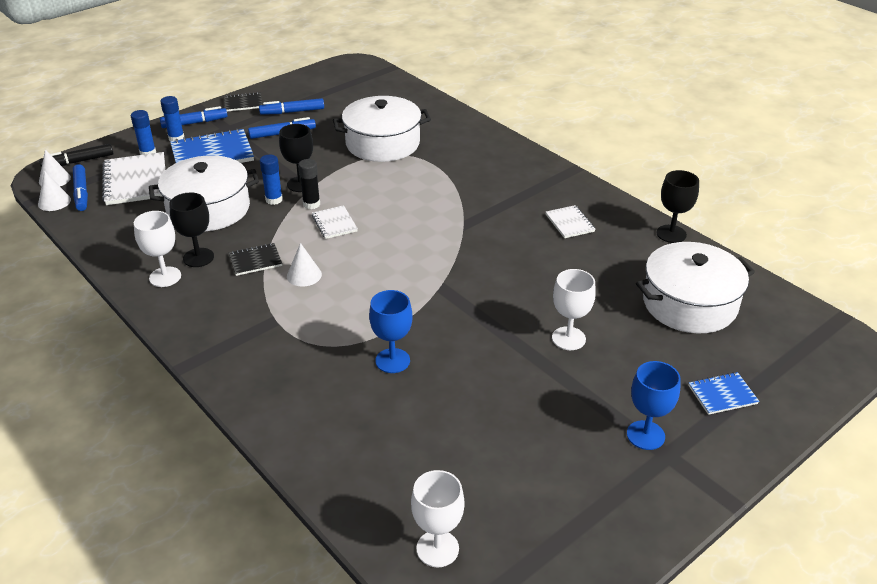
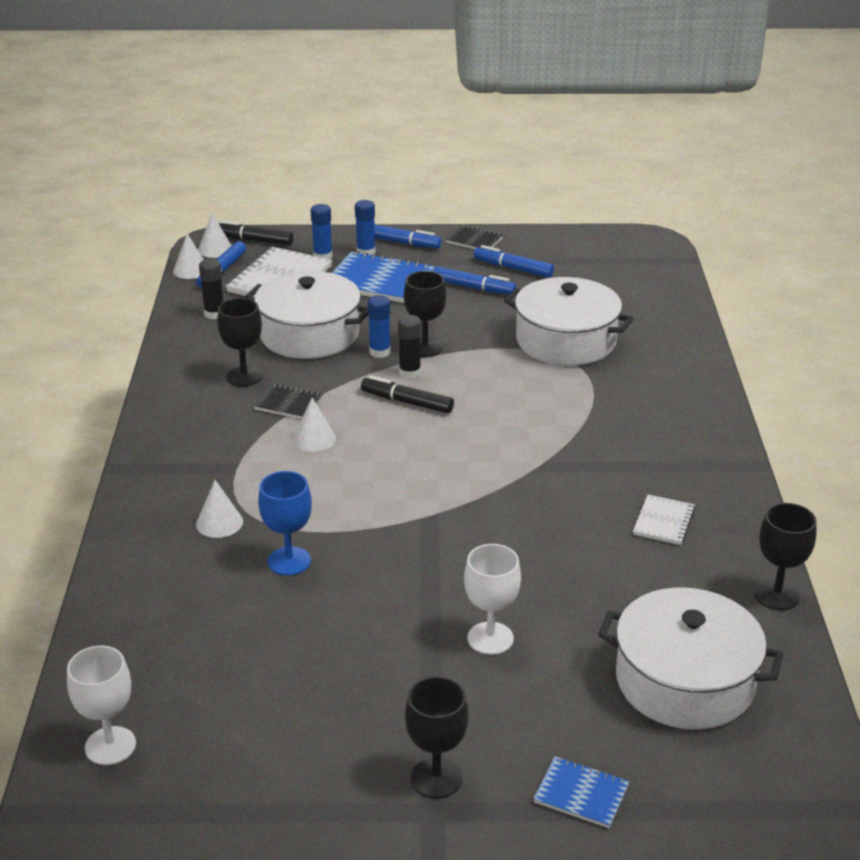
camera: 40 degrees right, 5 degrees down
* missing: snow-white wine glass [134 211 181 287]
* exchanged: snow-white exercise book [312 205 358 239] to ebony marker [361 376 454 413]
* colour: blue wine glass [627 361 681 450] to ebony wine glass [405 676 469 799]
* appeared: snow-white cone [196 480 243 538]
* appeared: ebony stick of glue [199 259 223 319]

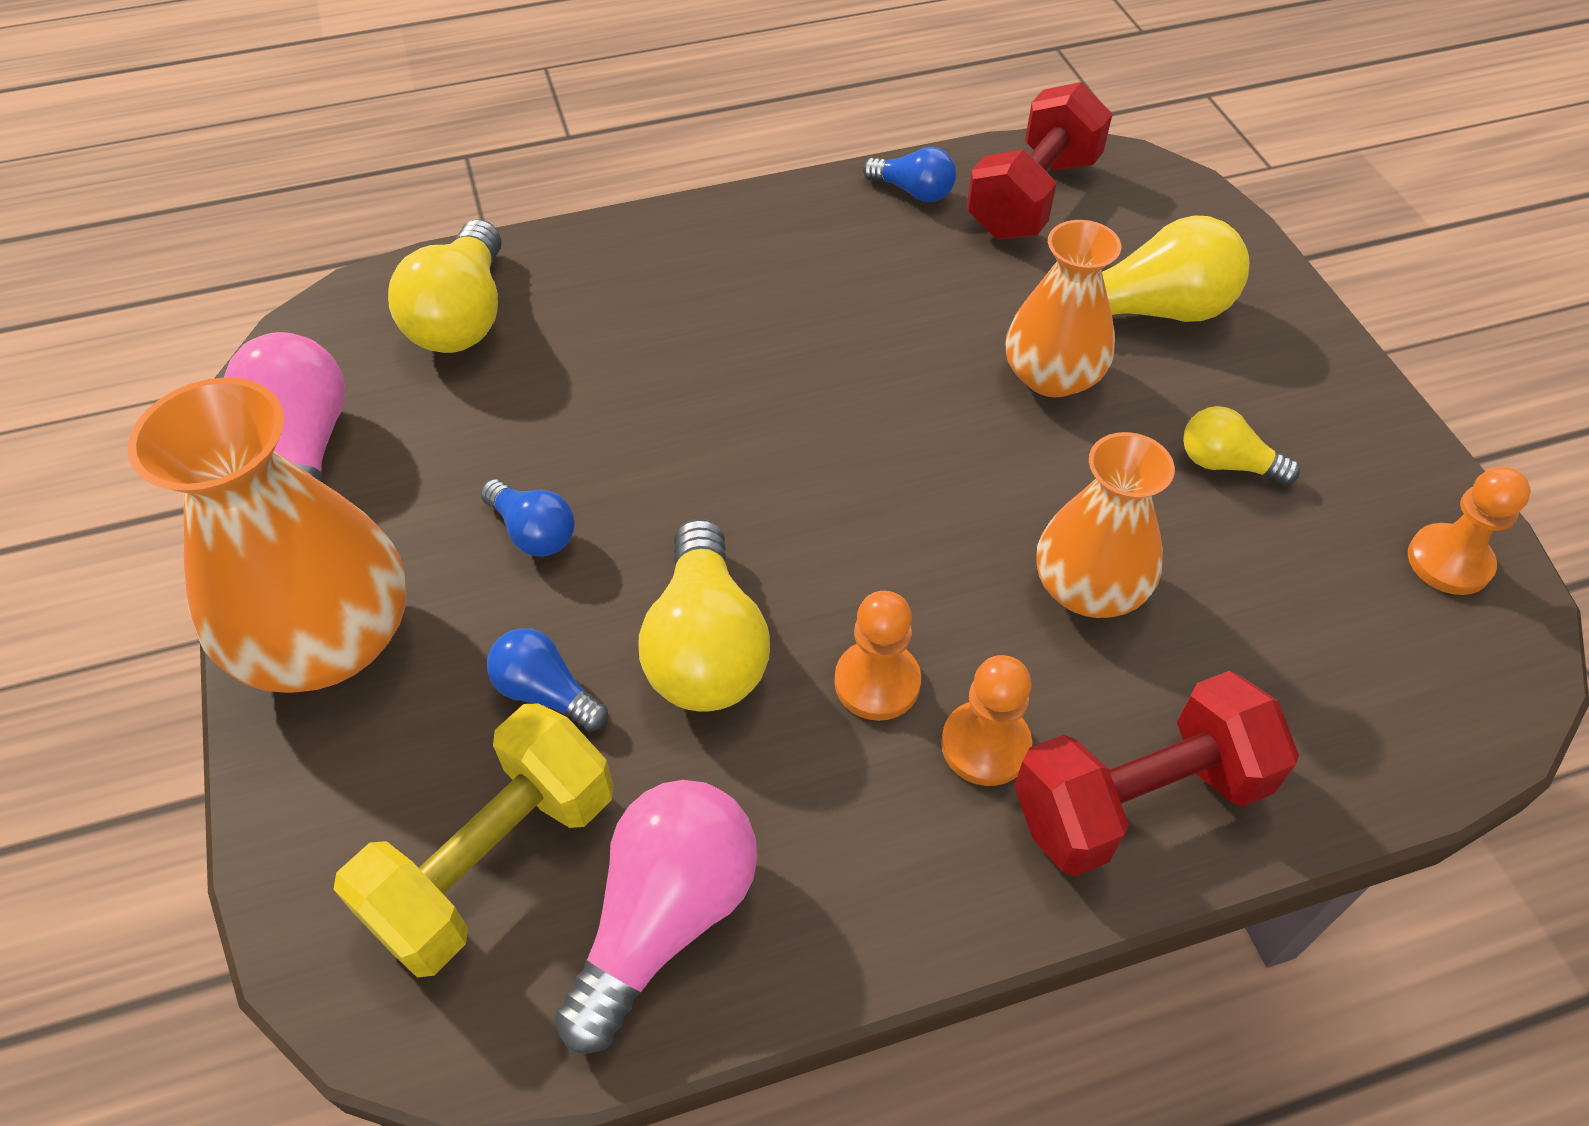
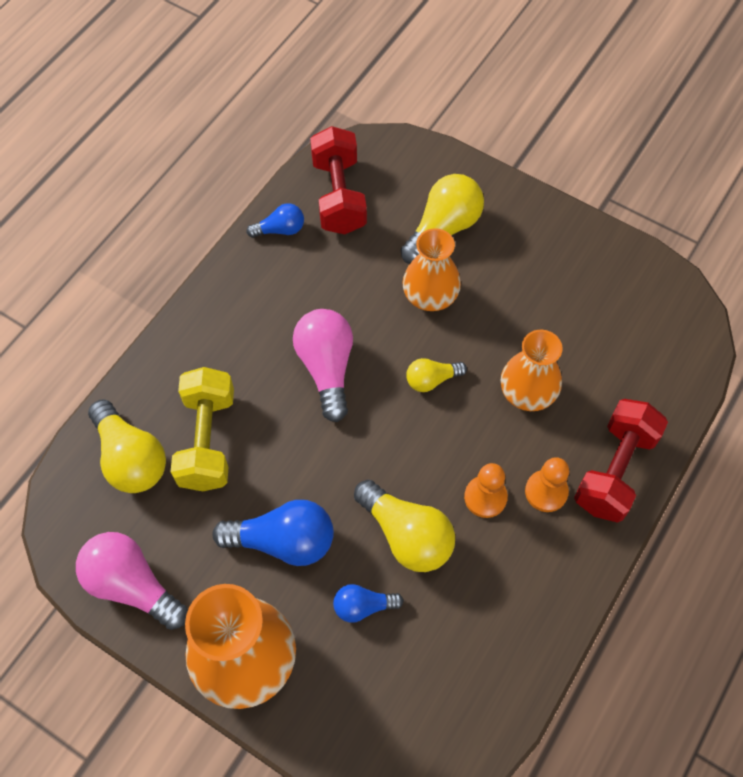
camera: 40 degrees left, 10 degrees up
* relocated: yellow free weight [333 704 613 977] to [171 367 234 491]
* size: blue bulb [480 479 575 557] = [212 500 334 566] x1.78
* relocated: rose-pink bulb [555 780 757 1054] to [293 309 353 422]
* relocated: yellow bulb [1183 406 1300 485] to [406 358 467 392]
* missing: bright orange pawn [1408 467 1531 595]

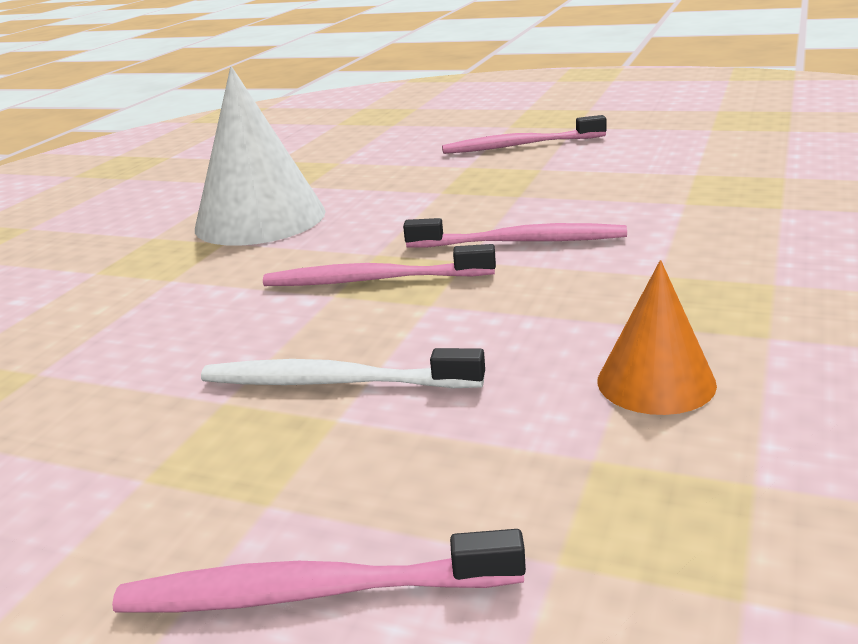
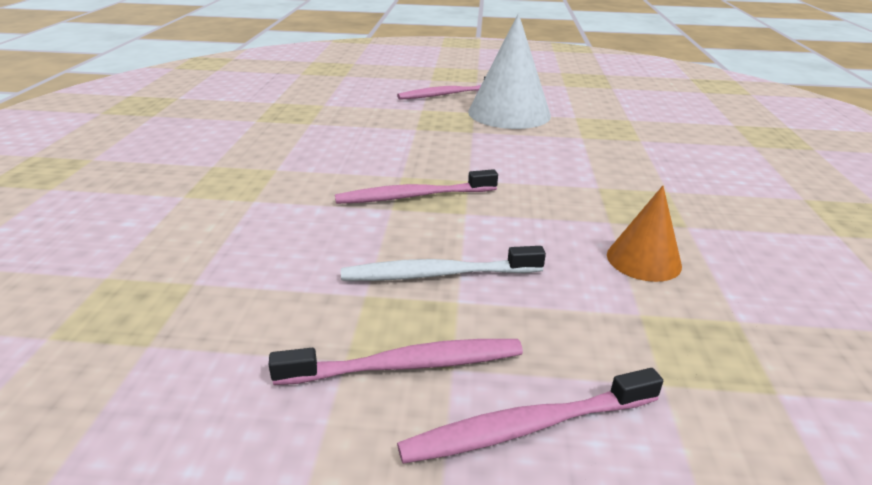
camera: 20 degrees left, 5 degrees up
* relocated: snow-white cone [195 66 326 246] to [468 13 551 129]
* relocated: rose-pink dental brush [403 218 627 247] to [269 339 523 385]

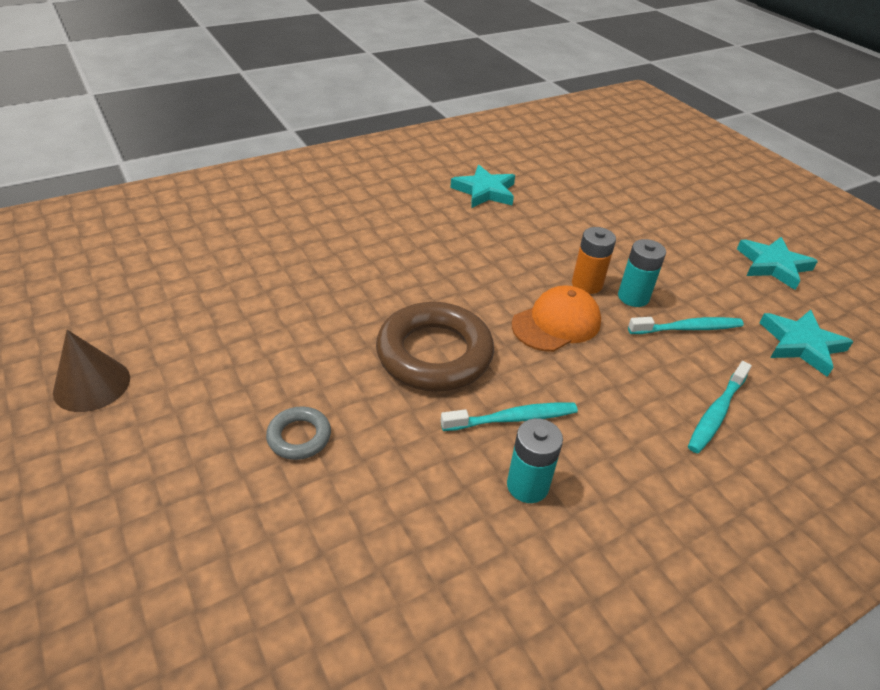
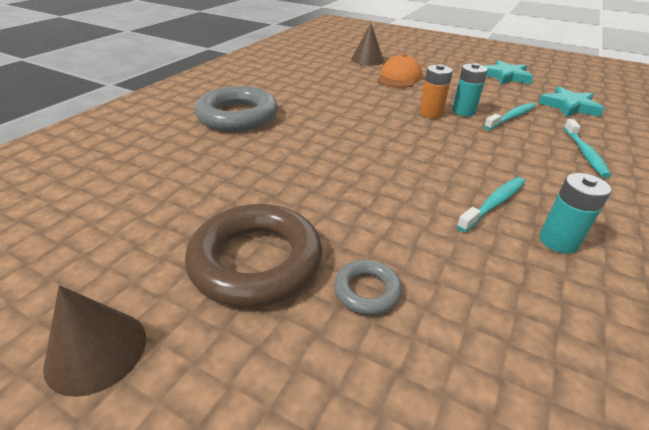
camera: 30 degrees left, 5 degrees down
* relocated: dark brown ring [376 302 494 392] to [185 204 323 308]
* missing: aqua star [450 165 515 208]
* relocated: bright orange baseball cap [512 285 601 352] to [377 54 422 88]
* appeared: grey ring [195 86 278 132]
* appeared: dark brown cone [351 23 384 66]

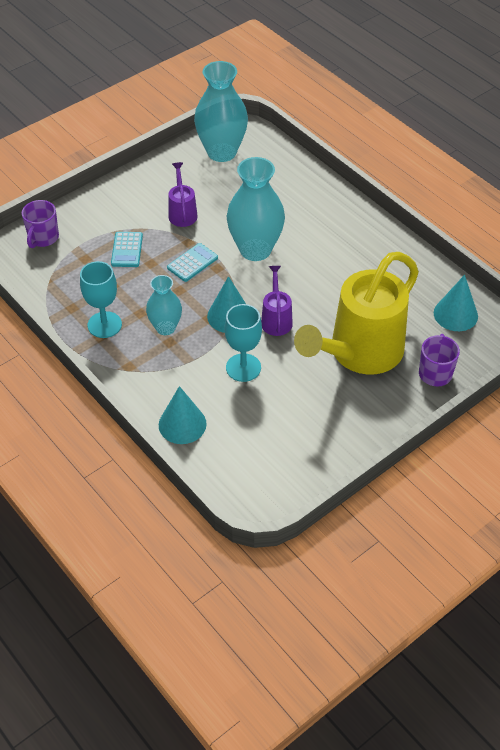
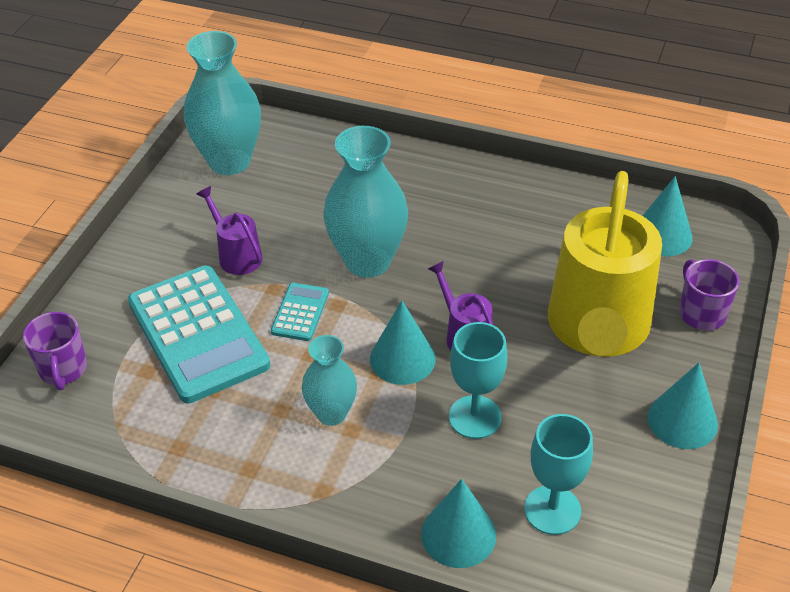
camera: 30 degrees left, 5 degrees down
* relocated: aqua wine glass [80 261 122 338] to [524 414 593 535]
* size: aqua adding machine [111 232 143 267] = [128 265 270 403] x2.20
* appeared: aqua cone [647 363 718 449]

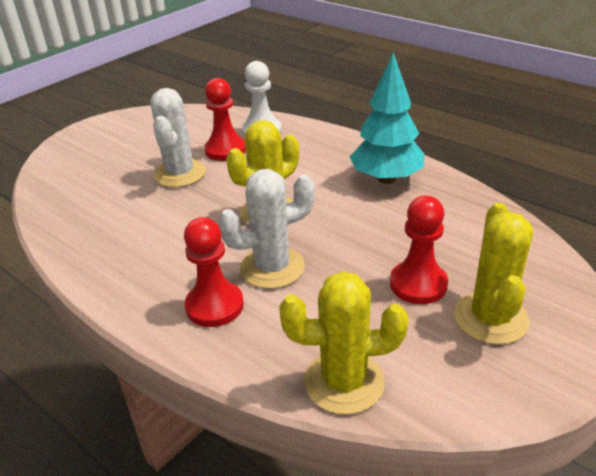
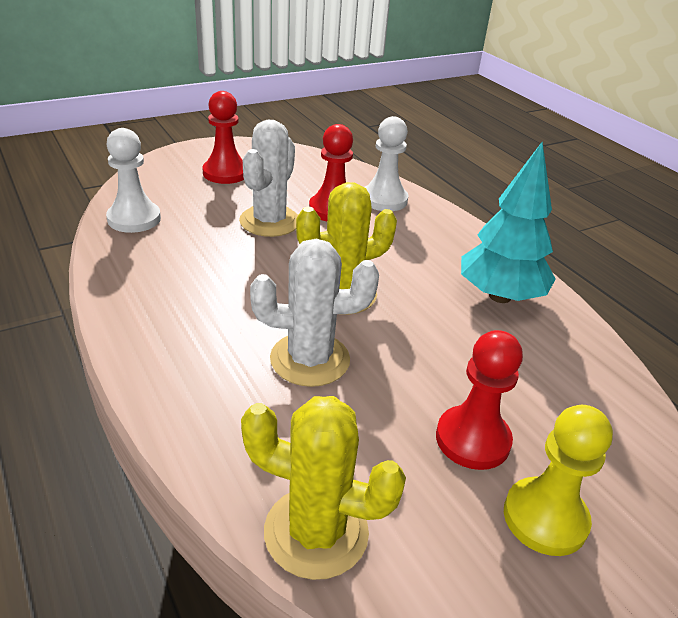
camera: 15 degrees right, 0 degrees up
* relocated: crimson pawn [184 217 244 327] to [202 91 244 184]
* exchanged: yellow saguaro cactus [454 203 533 345] to yellow pawn [504 405 613 556]
* appeared: snow-white pawn [106 128 161 233]

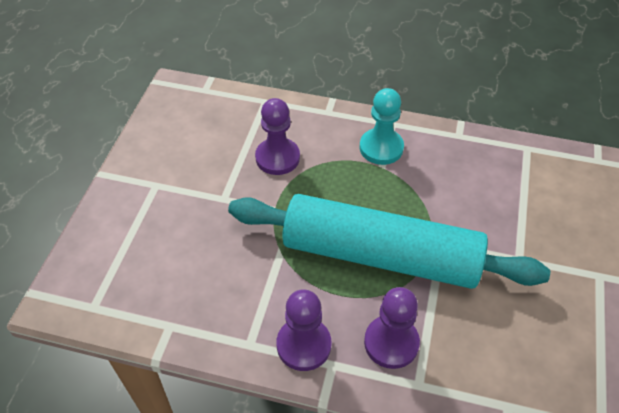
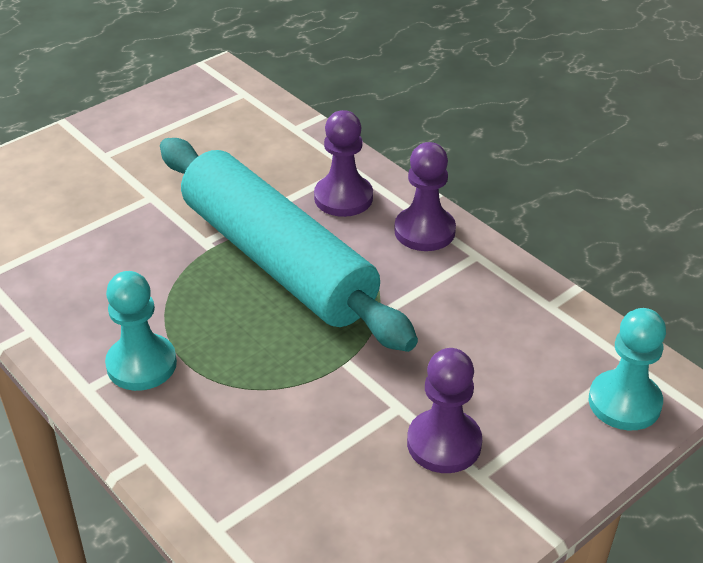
camera: 145 degrees left, 10 degrees down
* relocated: violet pawn [255 98 300 175] to [407 348 482 473]
* appeared: aqua pawn [589 308 666 430]

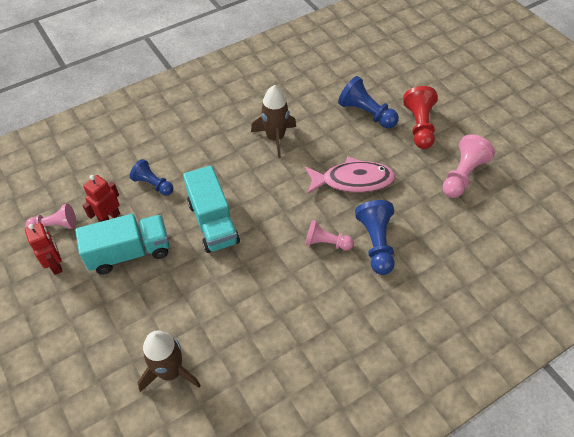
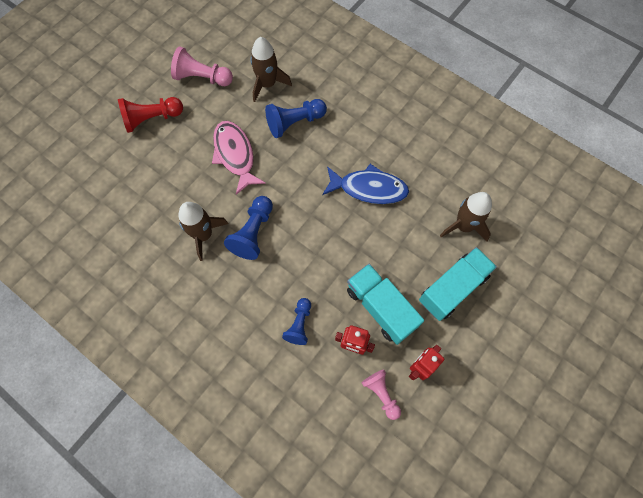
camera: 110 degrees left, 15 degrees up
* relocated: aqua truck [183 166 240 253] to [419 247 497 321]
* missing: rose-pink pawn [305 220 354 251]
* relocated: blue pawn [338 76 399 128] to [224 196 273 260]
* appeared: dark brown spaceship [251 37 292 102]
* appeared: blue fish figure [322 164 409 204]

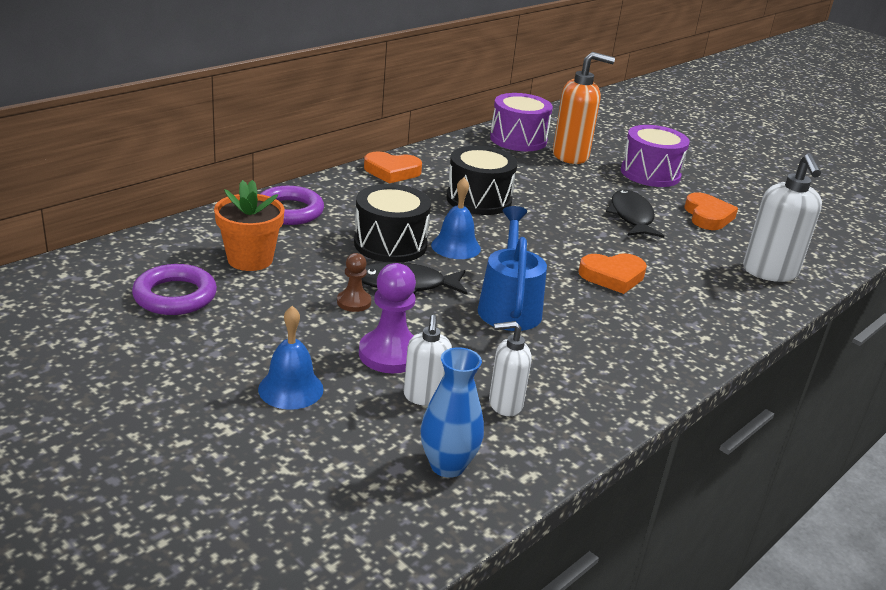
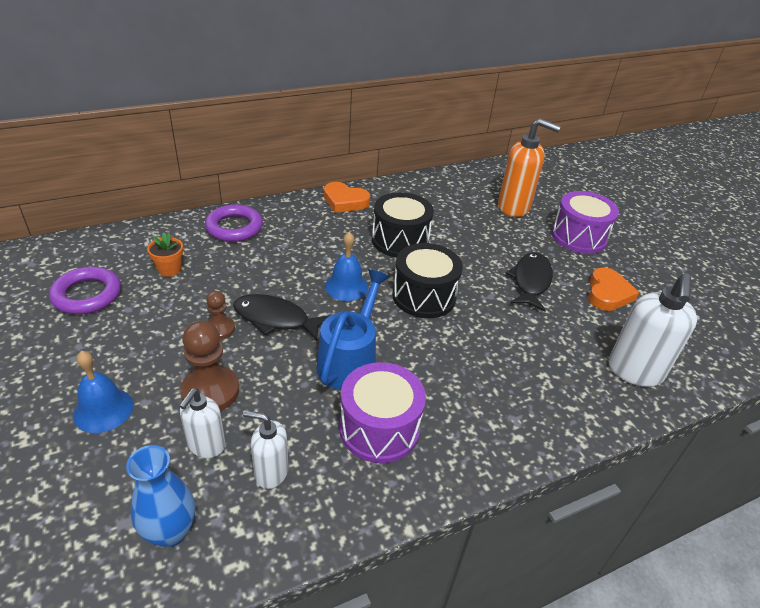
camera: 20 degrees right, 10 degrees up
* size: bright orange flower pot [214 180 285 271] = [147 233 183 277] x0.60
* relocated: ebony snare drum [354 184 431 262] to [392 243 463 318]
* colour: violet pawn [359 263 416 373] to dark brown pawn [180 321 239 411]
* relocated: violet snare drum [490 93 553 151] to [339 362 426 463]
* missing: bright orange love heart [579 253 647 294]

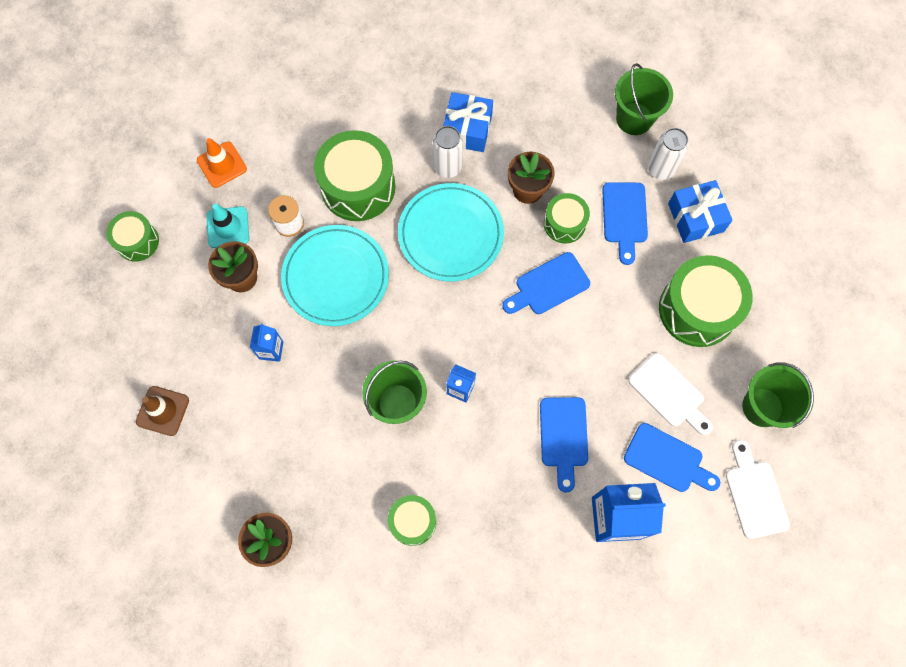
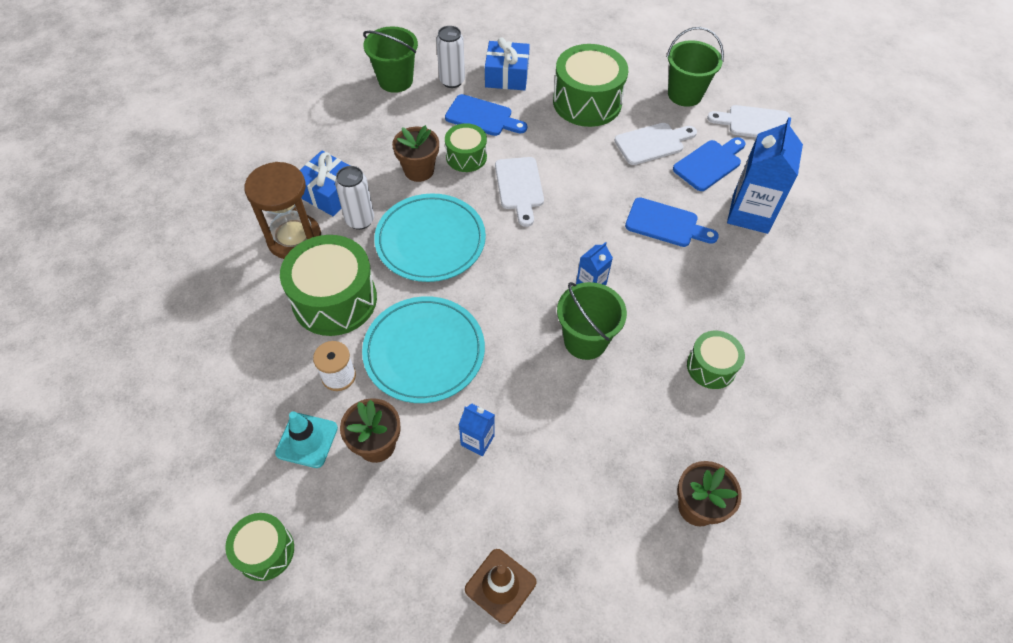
camera: 70 degrees left, 15 degrees down
* missing: bright orange traffic cone [197 138 247 188]
* colour: blue cutting board [503 252 590 314] to snow-white cutting board [495 157 544 227]
* appeared: dark brown hourglass [244 162 321 259]

